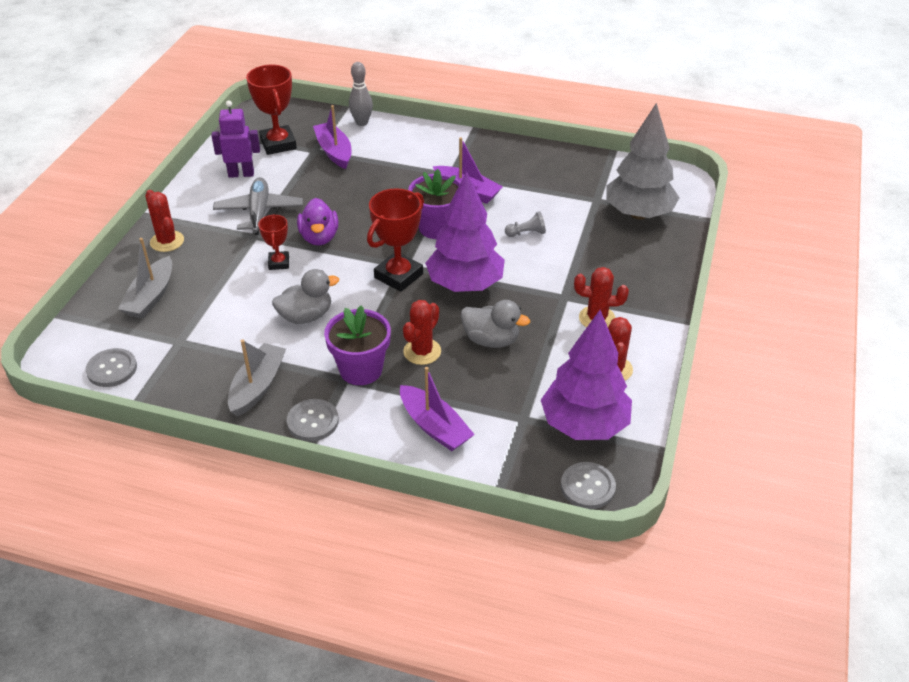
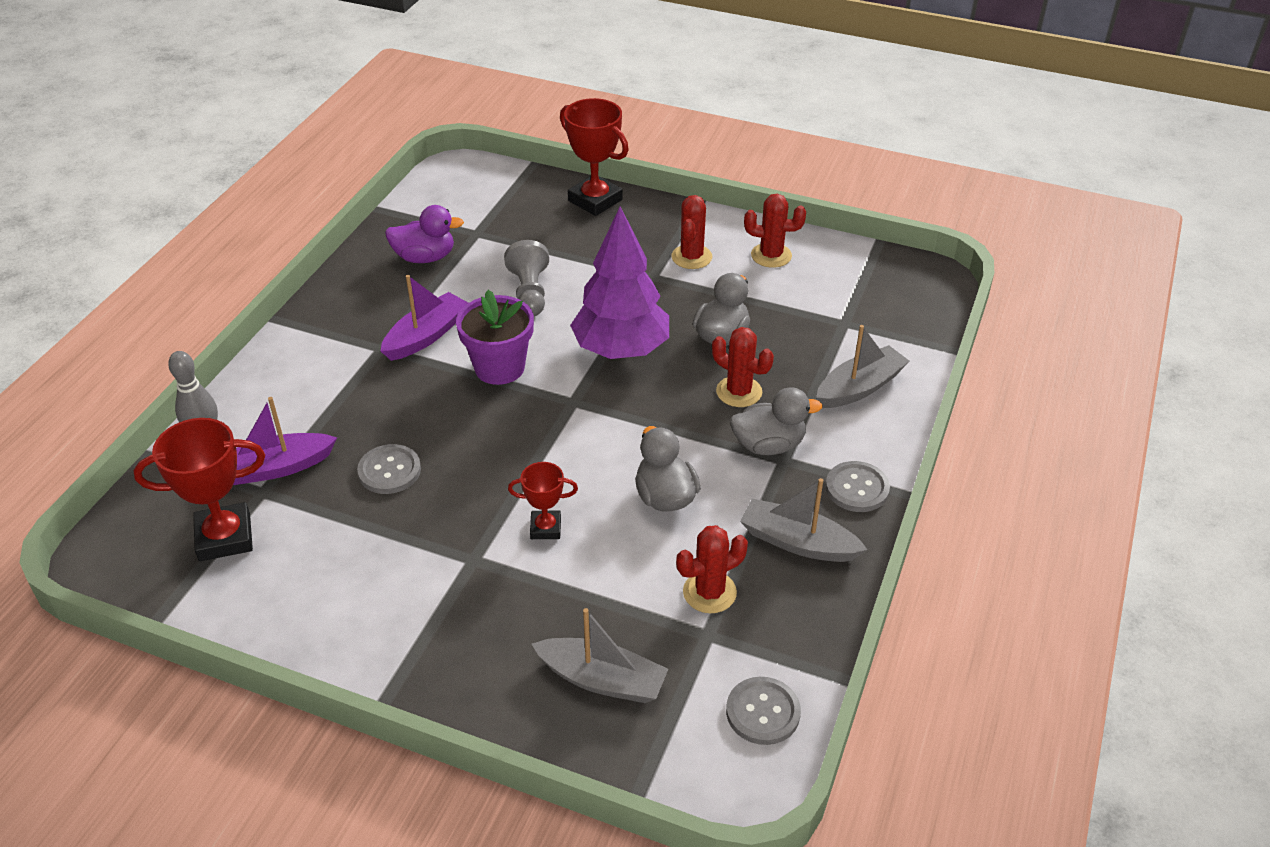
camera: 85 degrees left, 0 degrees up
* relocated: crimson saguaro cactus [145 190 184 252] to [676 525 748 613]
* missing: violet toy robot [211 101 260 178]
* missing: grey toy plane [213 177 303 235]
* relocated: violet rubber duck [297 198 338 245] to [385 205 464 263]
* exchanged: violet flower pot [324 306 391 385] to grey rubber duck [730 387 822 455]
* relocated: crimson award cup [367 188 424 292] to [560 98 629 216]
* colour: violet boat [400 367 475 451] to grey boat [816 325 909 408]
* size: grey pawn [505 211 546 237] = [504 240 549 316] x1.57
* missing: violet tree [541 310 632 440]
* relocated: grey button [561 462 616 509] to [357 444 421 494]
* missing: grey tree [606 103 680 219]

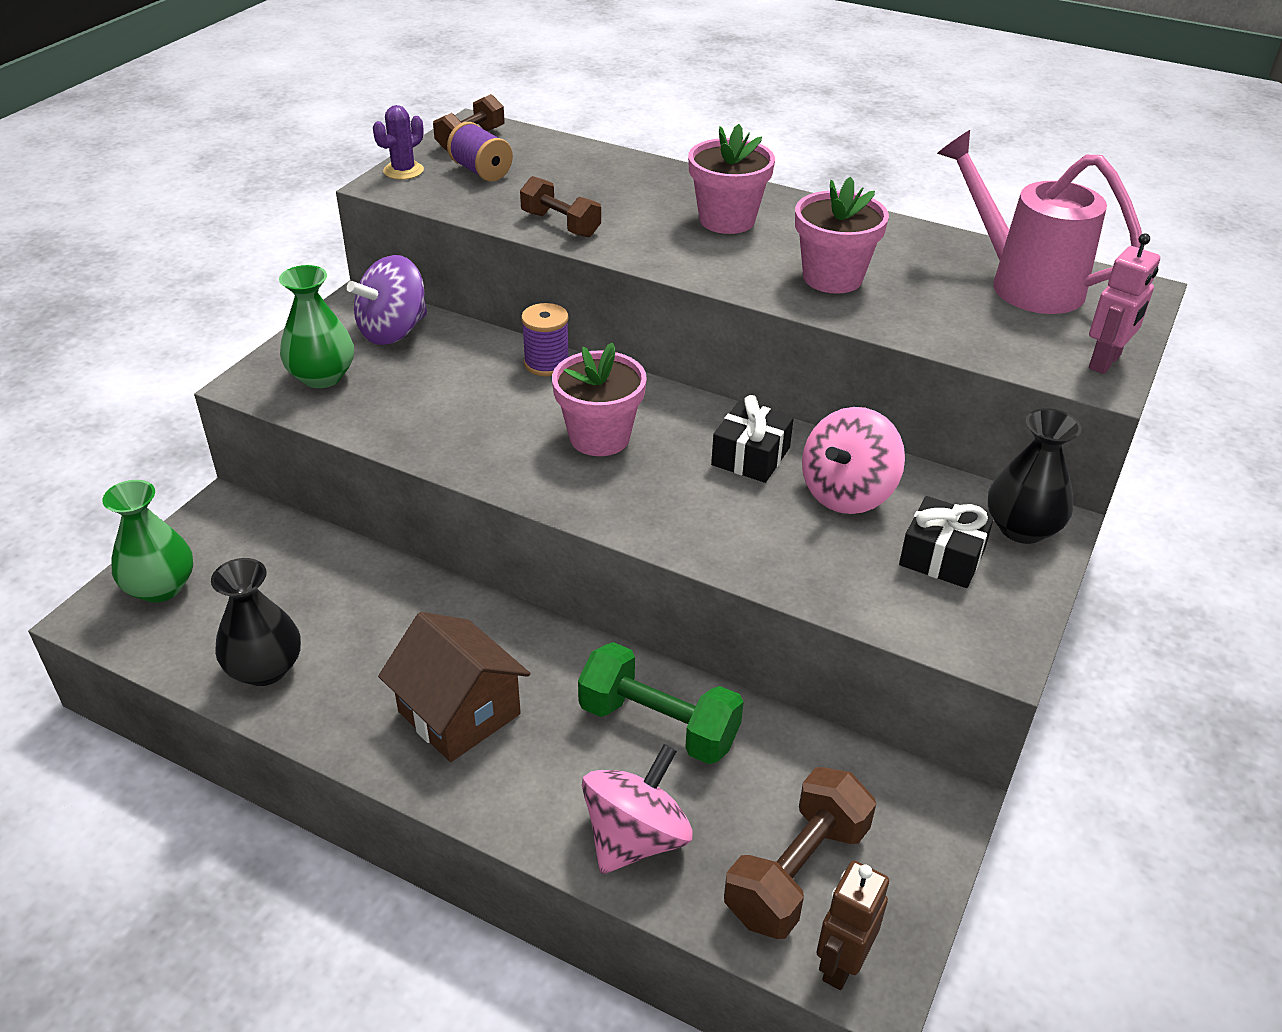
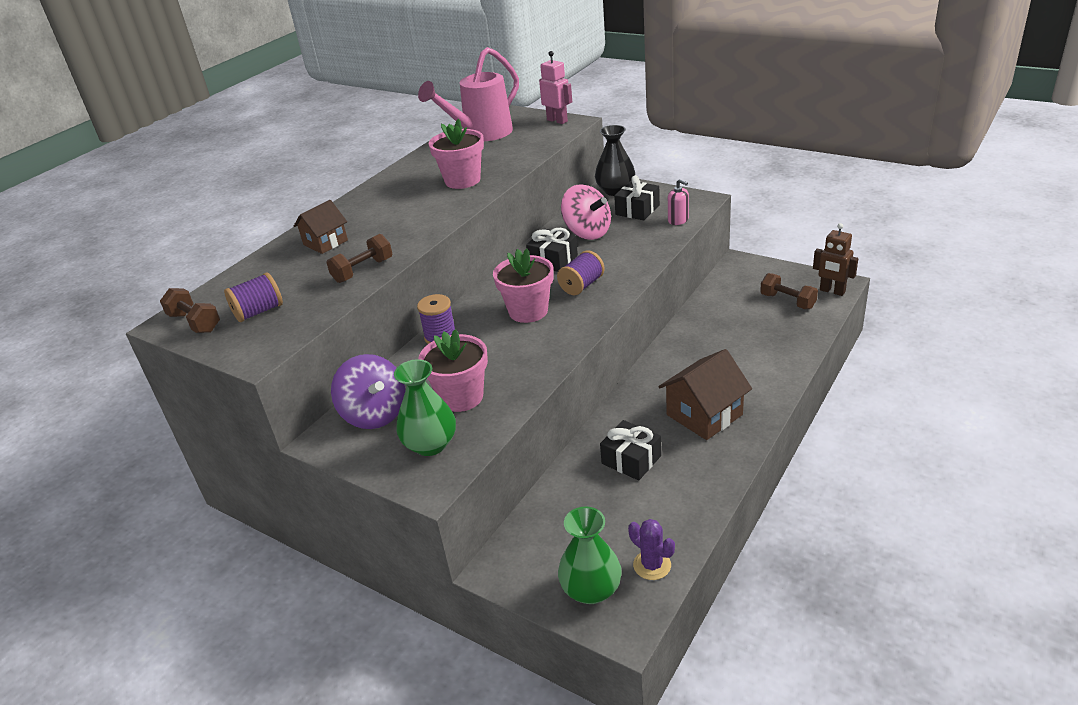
camera: 80 degrees left, 5 degrees down
* missing: ebony tall vase [211 558 301 686]
* relocated: violet saguaro cactus [373 105 424 180] to [628 519 675 580]
* missing: leaf-green free weight [578 642 744 764]
* missing: rose-pink toy top [582 744 693 874]
* relocated: rose-pink flower pot [688 124 775 234] to [419 329 488 412]
* size: dark brown free weight [724 767 876 939] = [760 273 818 309] x0.65
* appeared: dark brown house [294 200 348 254]
* appeared: violet reel of thread [557 250 605 295]
* appeared: ebony gift [600 420 661 481]
* appeared: rose-pink soap pump [668 179 689 225]

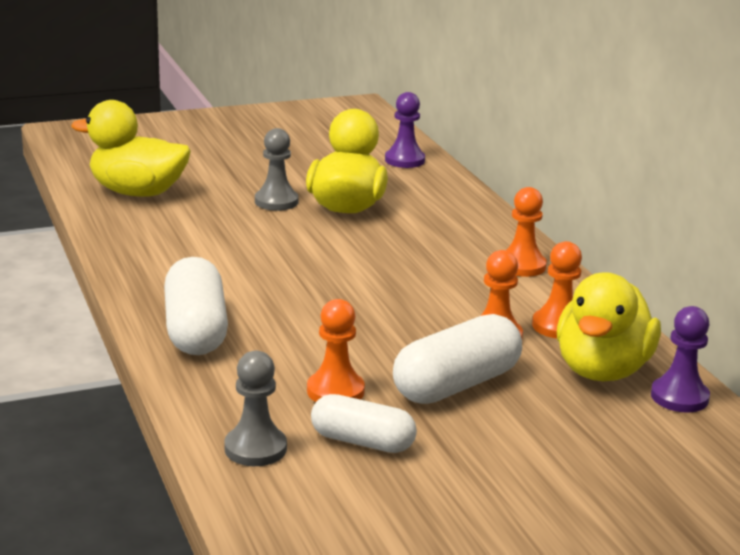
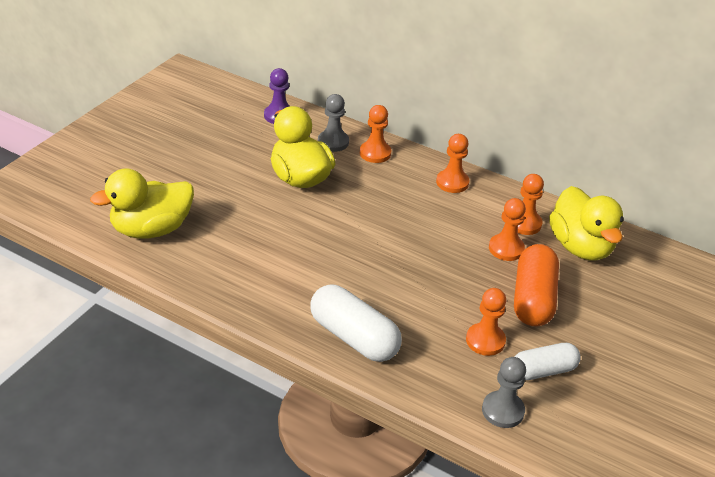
camera: 40 degrees left, 15 degrees up
* relocated: grey pawn [255 128 298 211] to [318 94 349 152]
* colour: snow-white pill shape [393 314 522 404] to bright orange pill shape [514 244 559 326]
* missing: violet pawn [651 306 710 413]
* appeared: bright orange pawn [360 105 391 163]

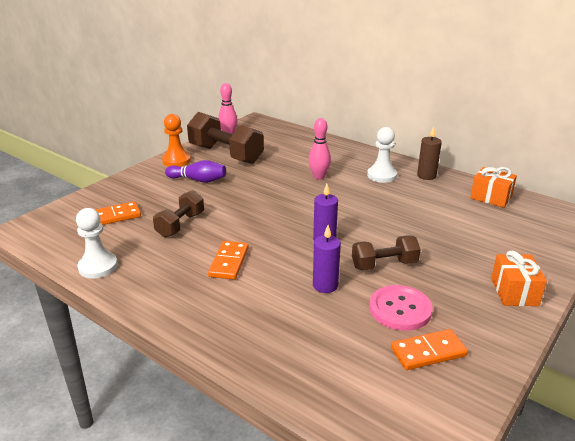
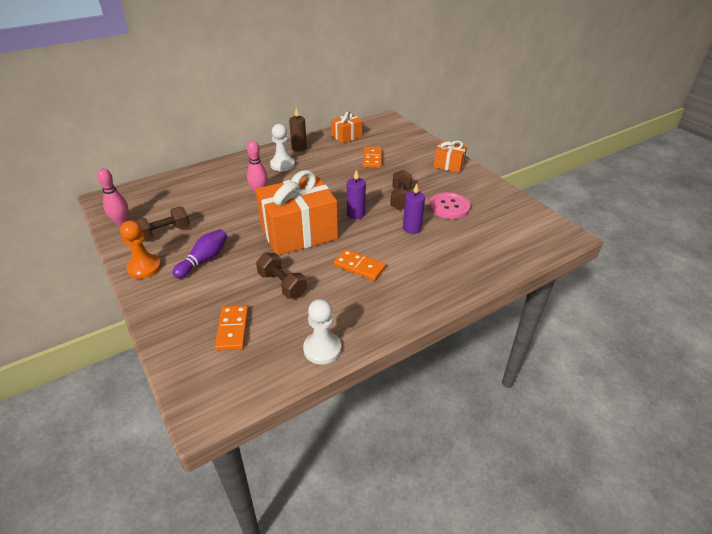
camera: 70 degrees left, 10 degrees up
* size: dark brown free weight [187 112 264 164] = [134 206 190 241] x0.59
* relocated: bright orange domino [391 329 468 370] to [363 146 382 168]
* appeared: bright orange gift [255 170 338 255]

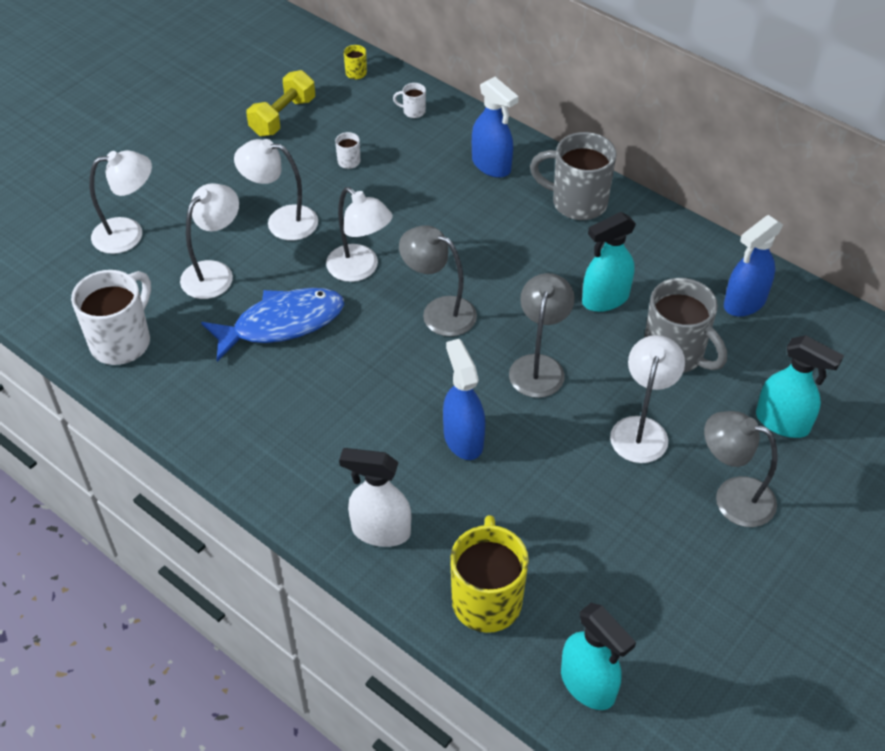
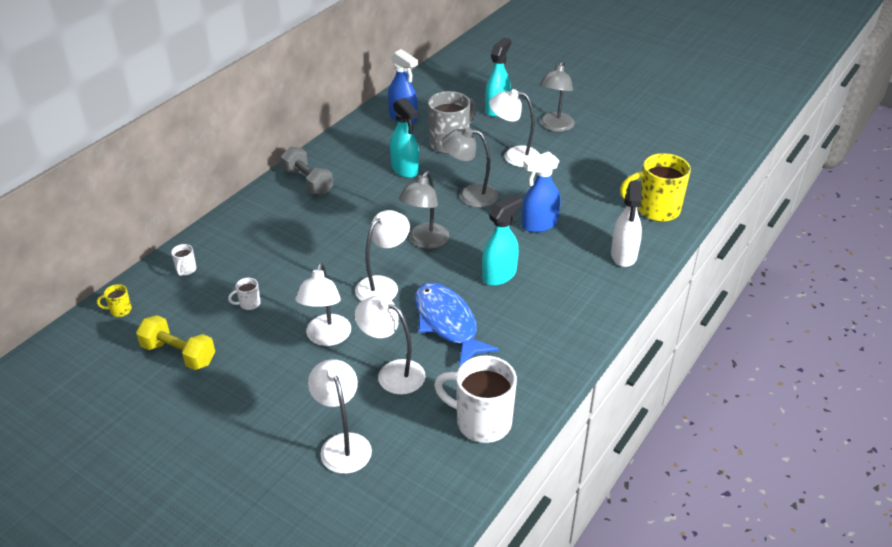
camera: 95 degrees left, 10 degrees down
* missing: blue sprayer [472 77 519 178]
* exchanged: grey mug [530 132 617 220] to grey free weight [281 146 333 195]
* relocated: aqua sprayer [561 603 636 710] to [482 194 522 286]

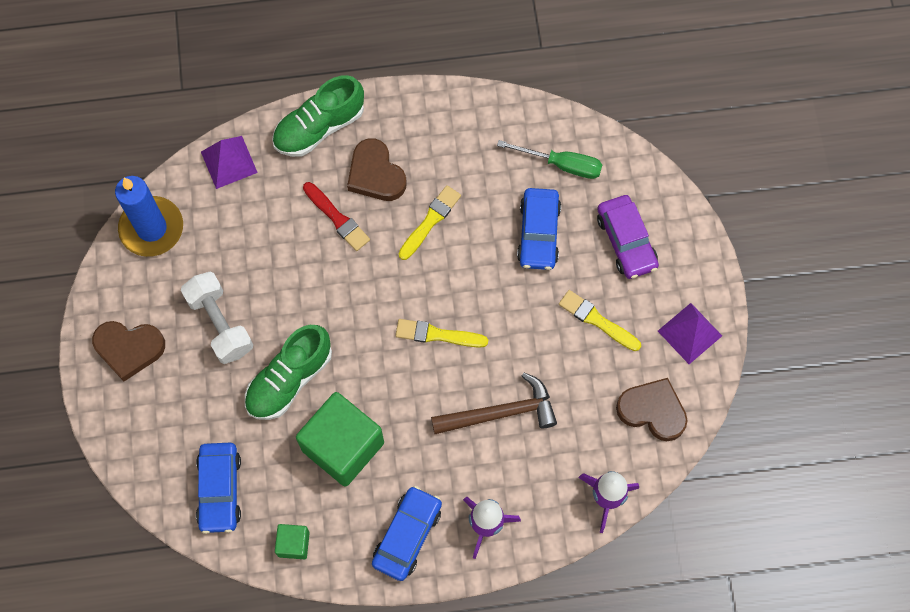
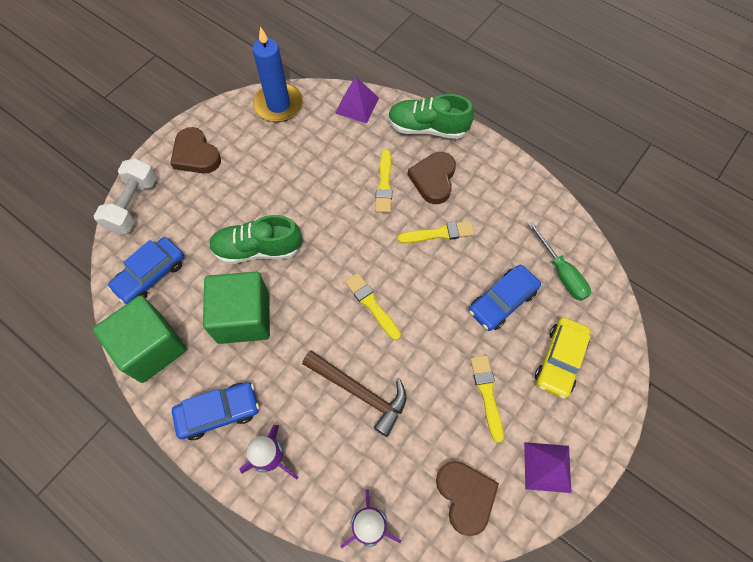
camera: 45 degrees right, 5 degrees down
* relocated: snow-white free weight [181 272 253 364] to [94 158 157 234]
* size: leaf-green block [275 524 310 559] = [93 295 187 383] x2.14
* colour: crimson paint brush [303 182 370 251] to yellow paint brush [375 150 392 213]
* colour: violet toy car [597 195 659 279] to yellow toy car [535 317 591 399]

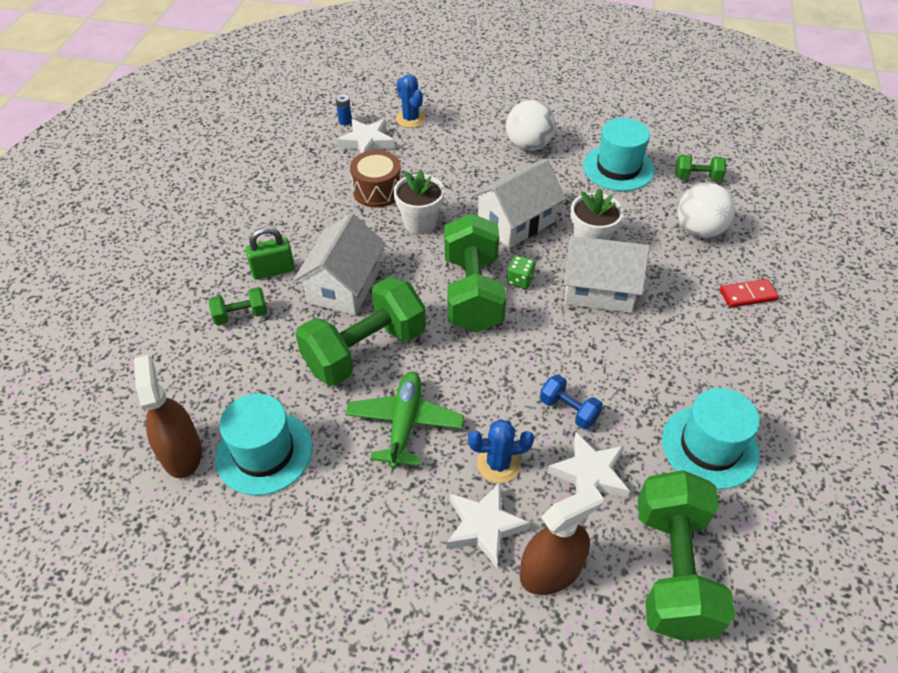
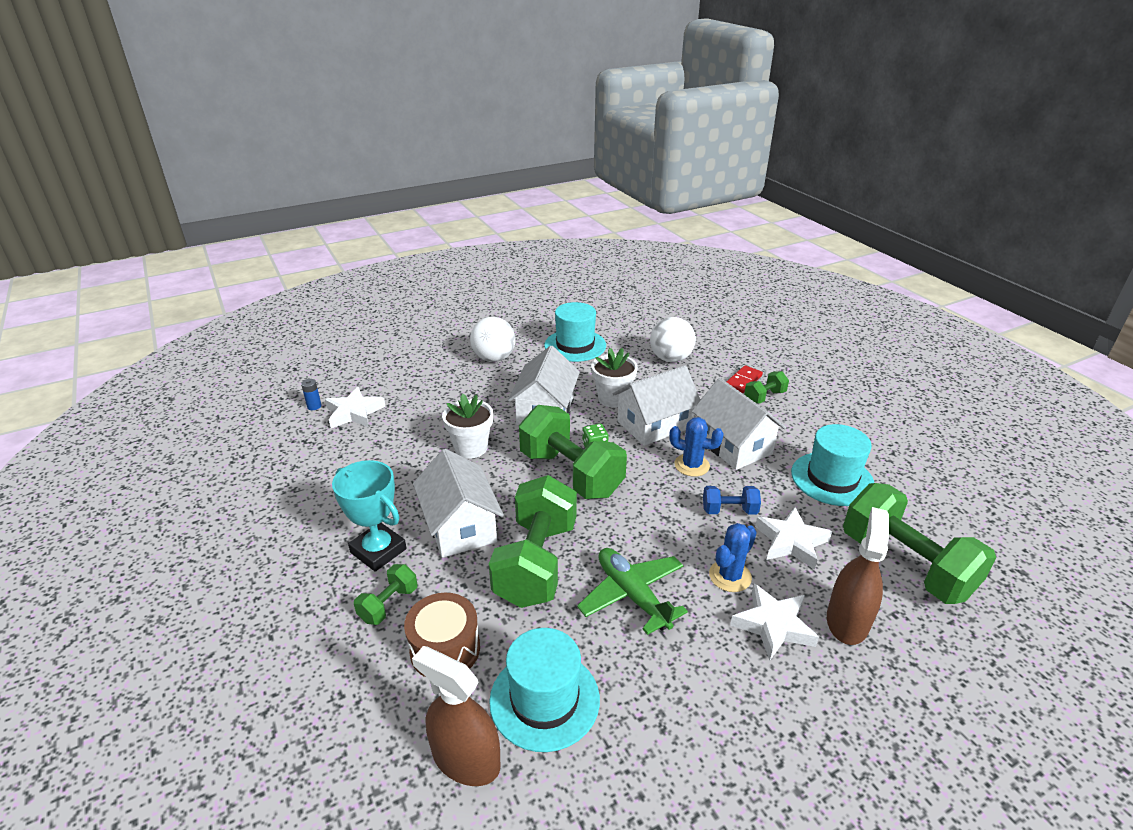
camera: 40 degrees left, 15 degrees down
* exchanged: leaf-green padlock [245 227 295 279] to aqua award cup [332 460 407 572]
* relocated: dark brown snare drum [350 150 401 208] to [404 593 480 678]
* relocated: blue saguaro cactus [396 74 426 128] to [669 417 724 477]
* relocated: leaf-green free weight [675 155 726 181] to [744 371 789 404]
* appeared: snow-white house [692 378 786 470]

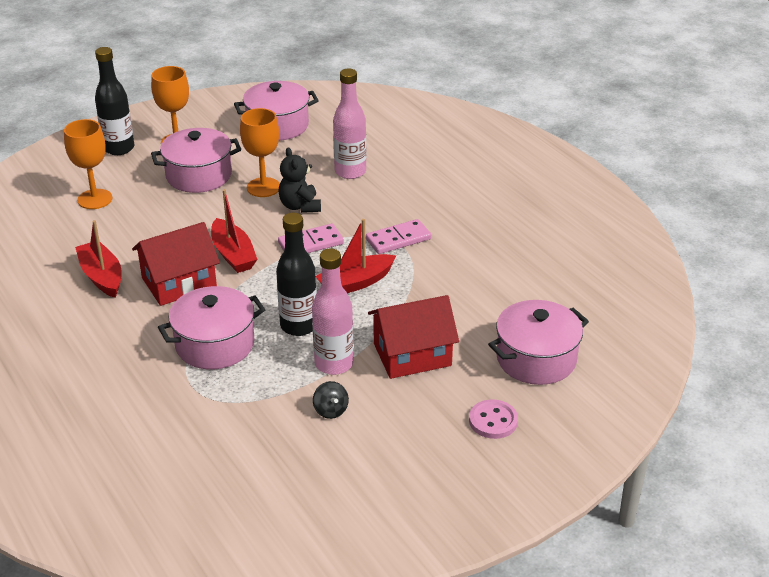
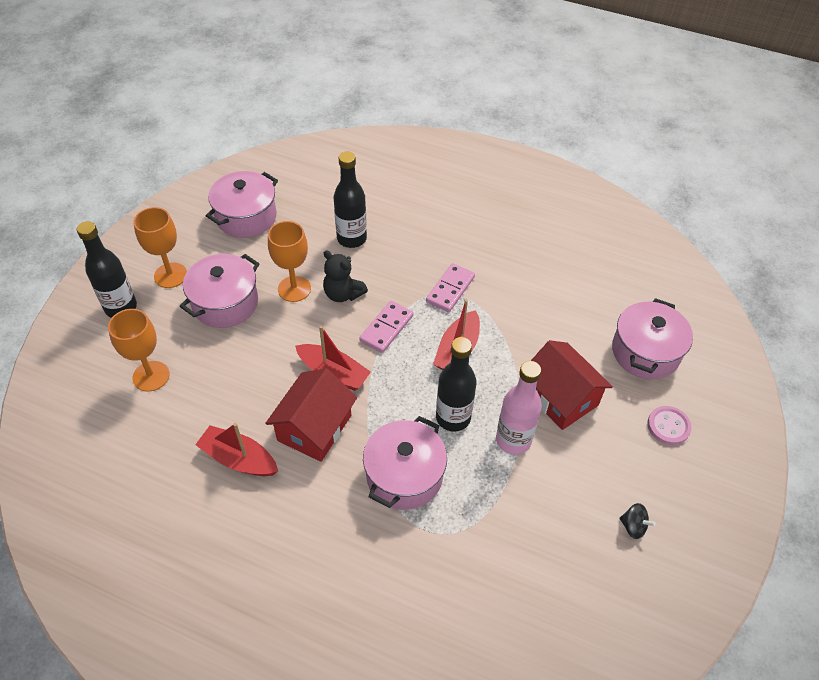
camera: 35 degrees left, 15 degrees up
* relocated: ebony toy top [313 381 349 419] to [620 503 656 539]
* colour: rose-pink drink bottle [333 68 367 179] to ebony drink bottle [334 152 367 248]
* spun: crimson house [368 295 459 379] = [531 340 613 430] 75 degrees counterclockwise

